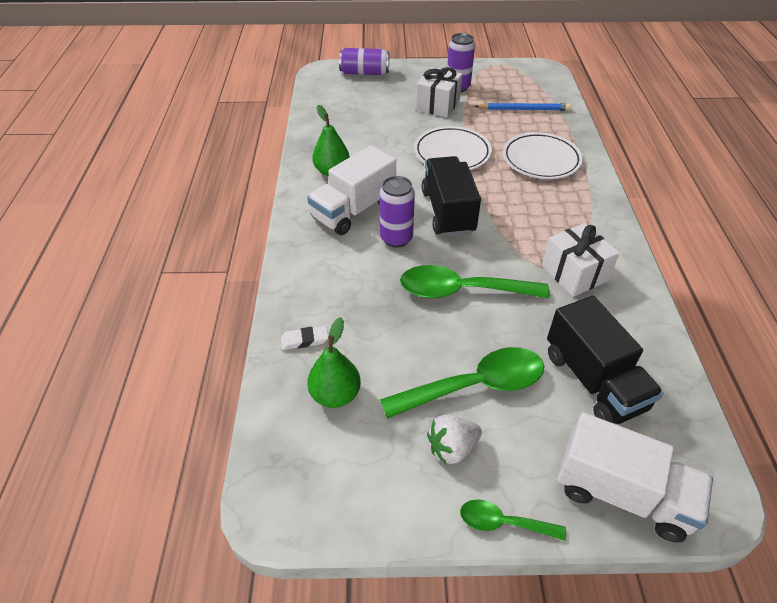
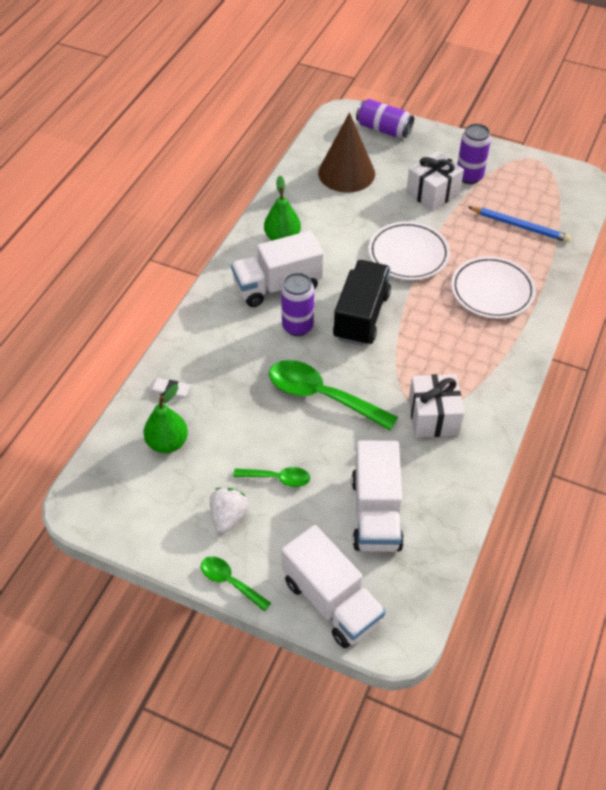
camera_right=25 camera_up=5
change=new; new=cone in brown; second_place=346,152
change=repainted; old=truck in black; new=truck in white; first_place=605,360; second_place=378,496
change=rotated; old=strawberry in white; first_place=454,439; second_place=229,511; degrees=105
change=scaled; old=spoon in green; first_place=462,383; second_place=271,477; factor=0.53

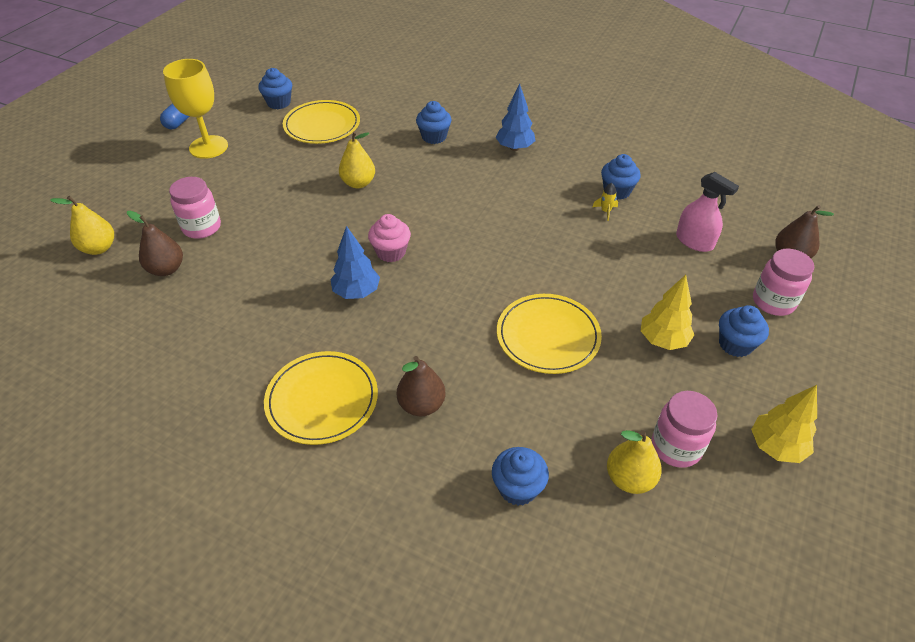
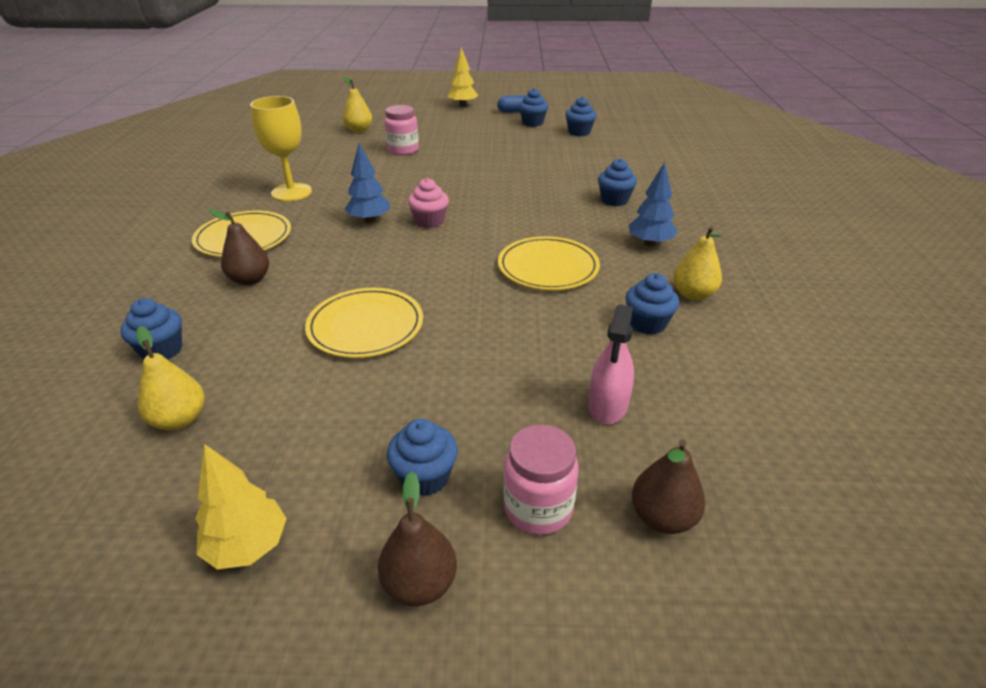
camera_right=65 camera_up=-10
change=gone; old=rocket in yellow; first_place=605,202
change=gone; old=jar in pink; first_place=684,429
change=new; new=cupcake in blue; second_place=533,107
change=shifted; old=pear in brown; first_place=155,243; second_place=417,539
change=shifted; old=goblet in yellow; first_place=195,109; second_place=281,148
change=shifted; old=plate in yellow; first_place=321,122; second_place=549,263
change=shifted; old=pear in yellow; first_place=357,159; second_place=698,263
change=shifted; old=tree in yellow; first_place=667,312; second_place=463,77

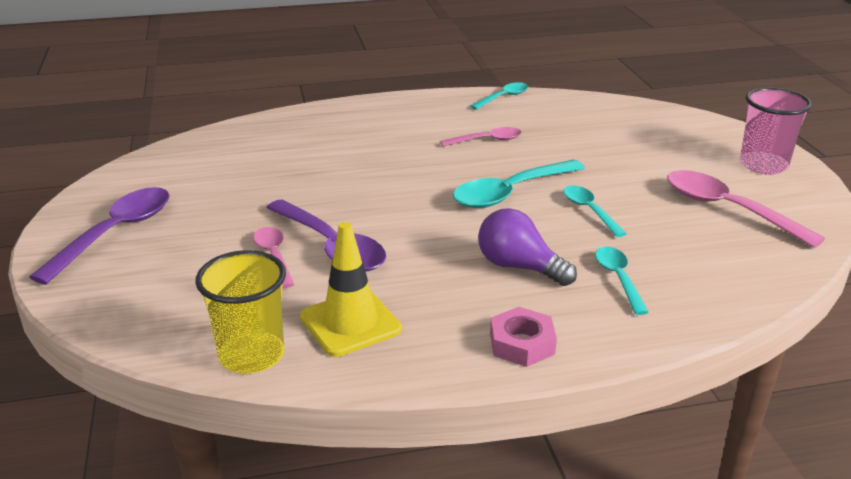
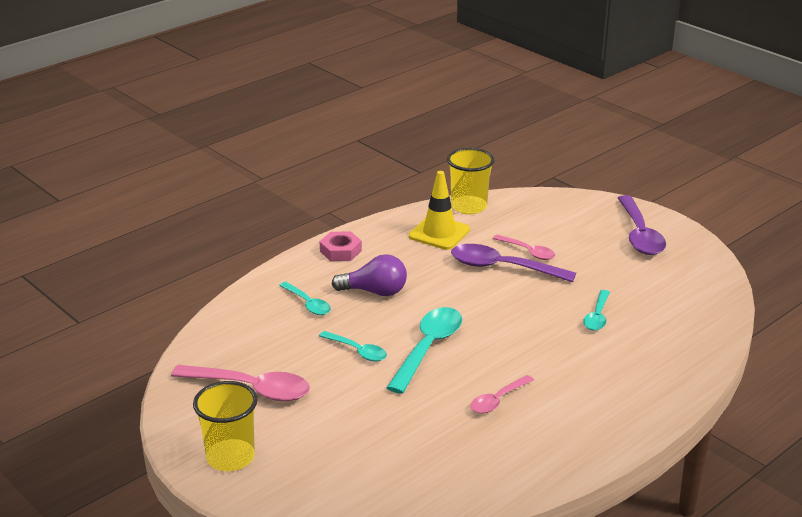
camera_right=150 camera_up=0
change=shifted; old=spoon in turquoise; first_place=499,96; second_place=596,310
change=repainted; old=cup in pink; new=cup in yellow; first_place=776,130; second_place=225,426

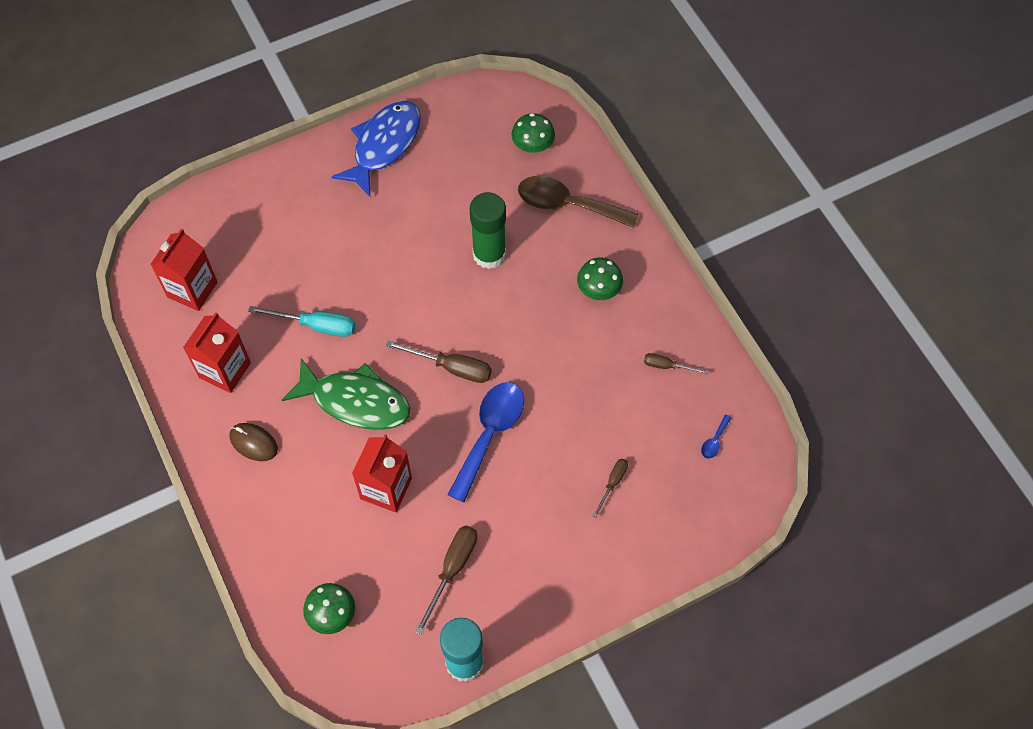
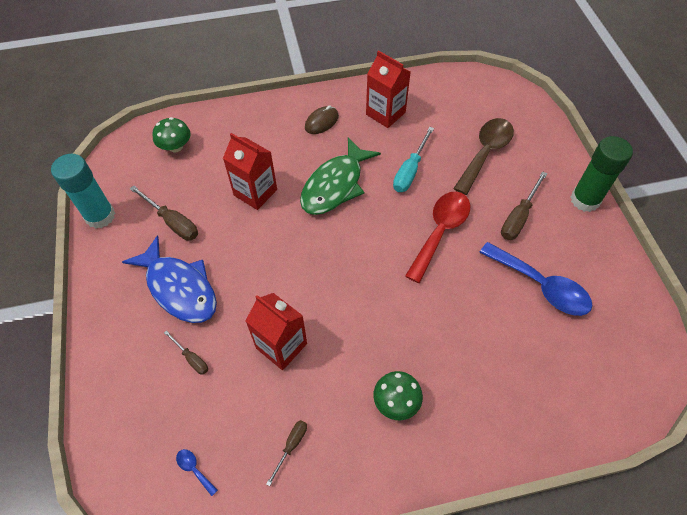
camera_right=105 camera_up=-5
change=gone; old=mushroom in green; first_place=533,133
change=new; new=spoon in red; second_place=438,237
change=shifted; old=carton in red; first_place=184,270; second_place=276,331
change=shifted; old=fish in blue; first_place=376,149; second_place=169,279
change=shifted; old=screwdriver in brown; first_place=439,362; second_place=524,205
change=shifted; old=spoon in blue; first_place=485,442; second_place=535,279
change=shifted; old=glue stick in green; first_place=488,230; second_place=602,174
change=shifted; old=spoon in brown; first_place=578,202; second_place=483,156

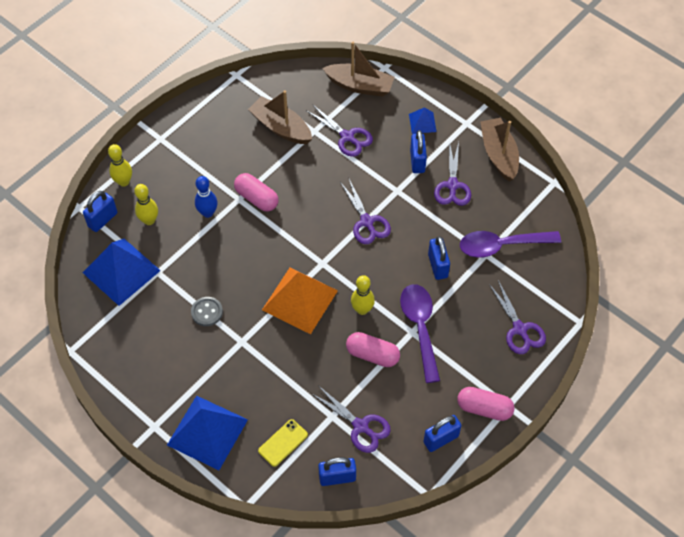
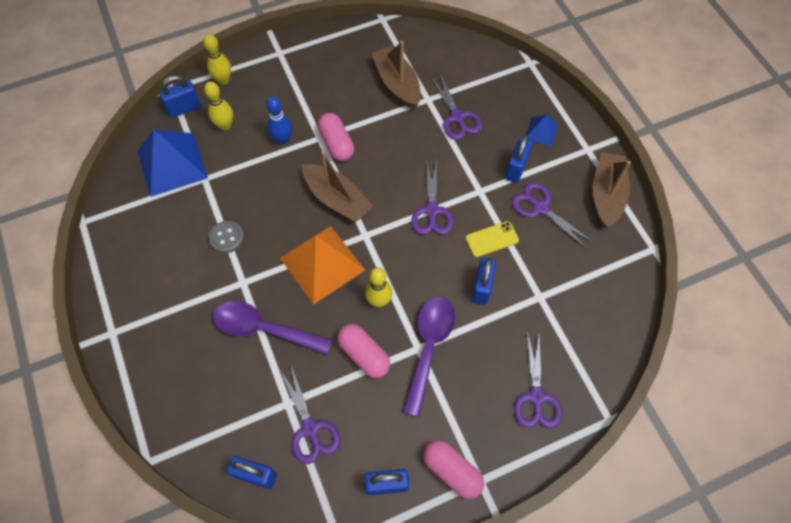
camera_right=25 camera_up=5
change=gone; old=pyramid in blue; first_place=207,433
change=shifted; old=phone in yellow; first_place=283,443; second_place=492,239
change=shifted; old=boat in brown; first_place=359,69; second_place=337,186
change=shifted; old=spoon in purple; first_place=510,244; second_place=272,328
change=rotated; old=scissors in purple; first_place=452,173; second_place=552,215; degrees=105

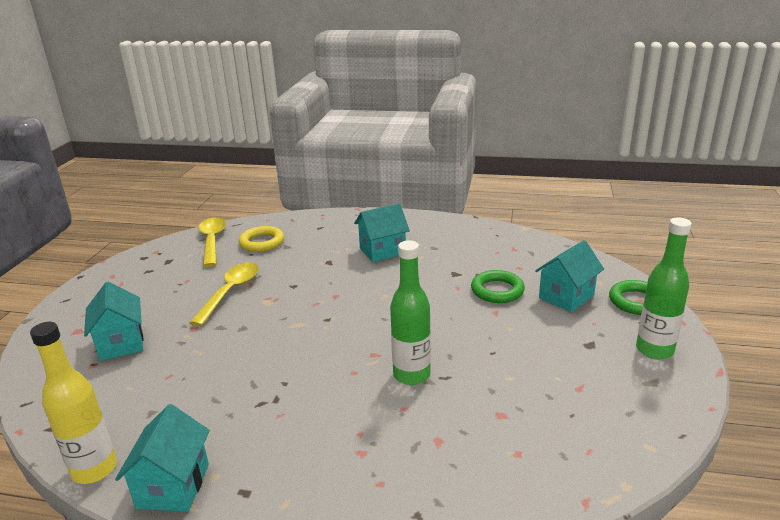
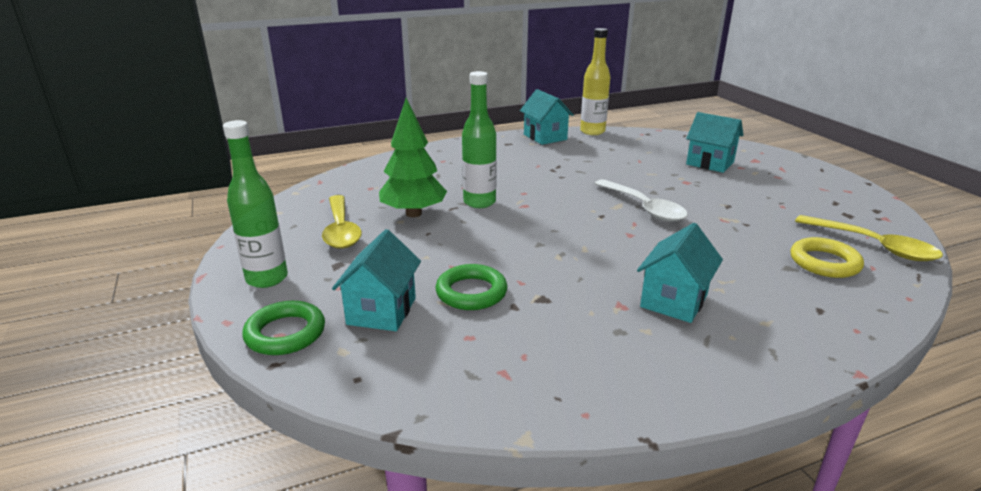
camera_right=145 camera_up=0
change=new; new=tree in green; second_place=413,157
change=new; new=spoon in white; second_place=641,200
change=shifted; old=spoon in yellow; first_place=224,294; second_place=342,222

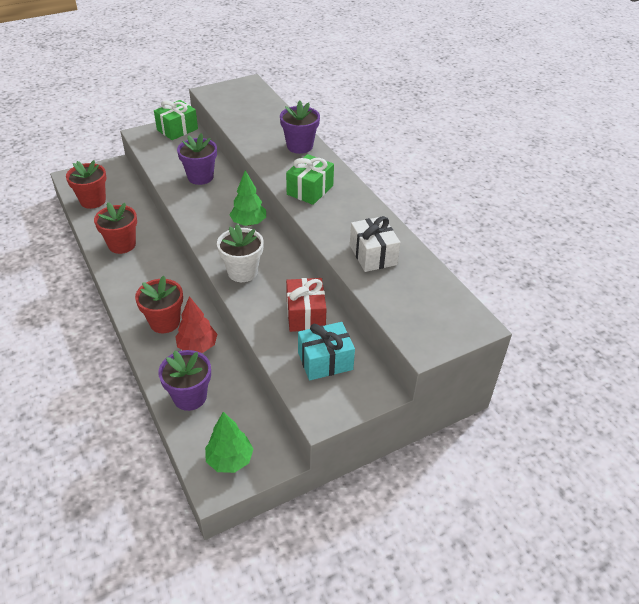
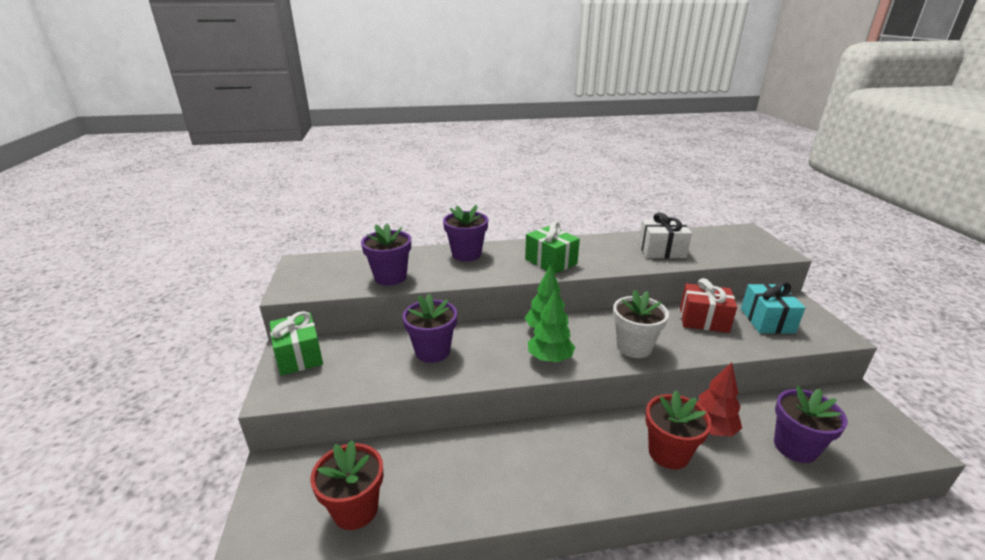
camera_right=-70 camera_up=-15
change=gone; old=flower pot in red; first_place=115,228
change=new; new=flower pot in purple; second_place=386,254
change=shifted; old=tree in green; first_place=229,442; second_place=551,326

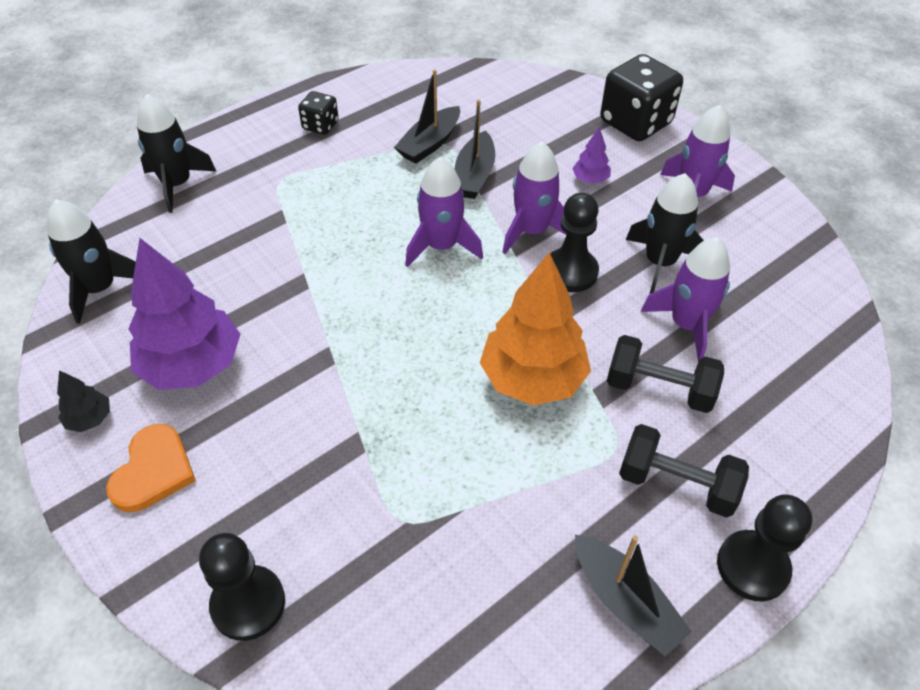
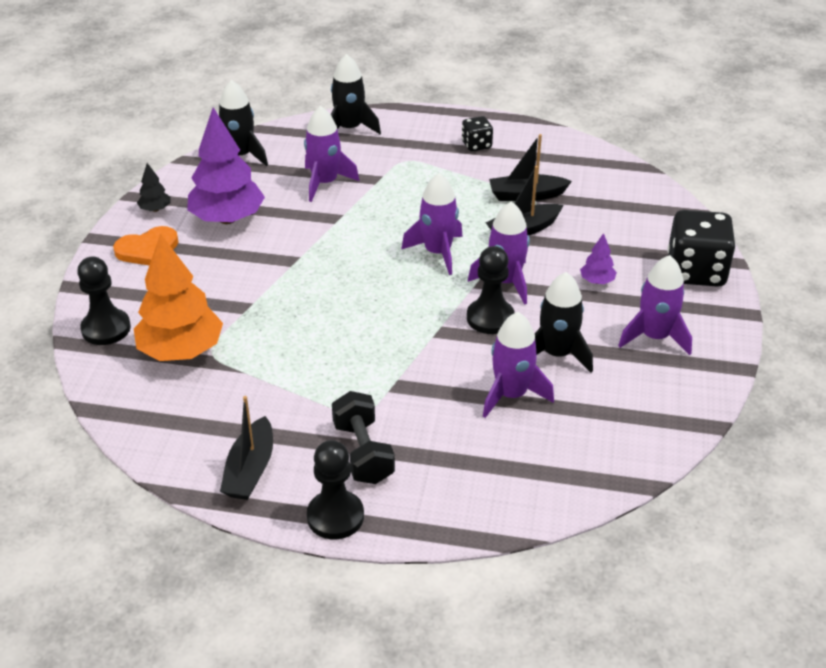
camera_right=50 camera_up=-10
change=gone; old=dumbbell in black; first_place=665,374
change=new; new=rocket in purple; second_place=331,154
change=shifted; old=tree in orange; first_place=535,329; second_place=178,297

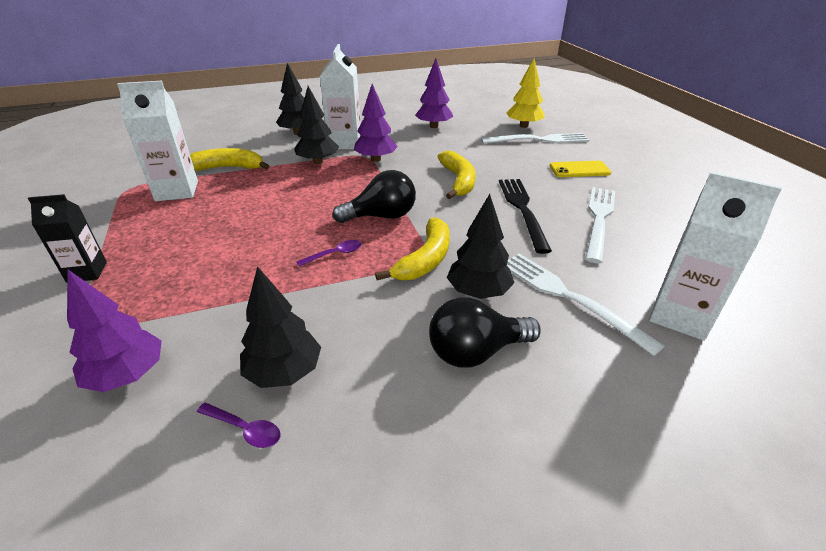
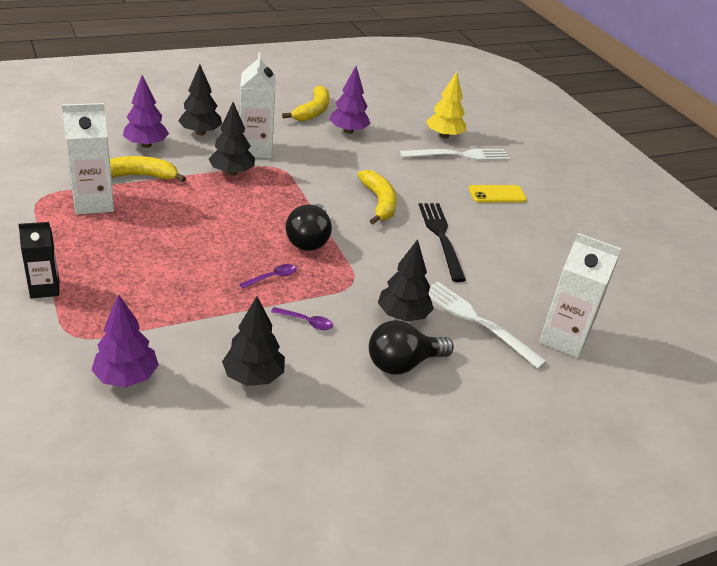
camera_right=-10 camera_up=0
change=gone; old=fork in white; first_place=600,225
change=shifted; old=spoon in purple; first_place=239,425; second_place=302,318
change=shifted; old=tree in purple; first_place=376,123; second_place=146,111
change=shifted; old=banana in yellow; first_place=412,249; second_place=305,103
change=rotated; old=light bulb in black; first_place=374,196; second_place=309,227; degrees=120

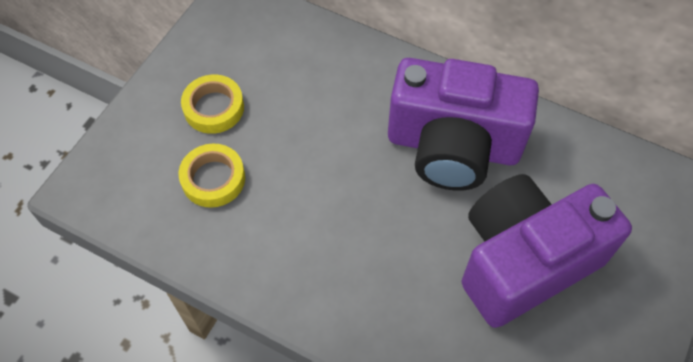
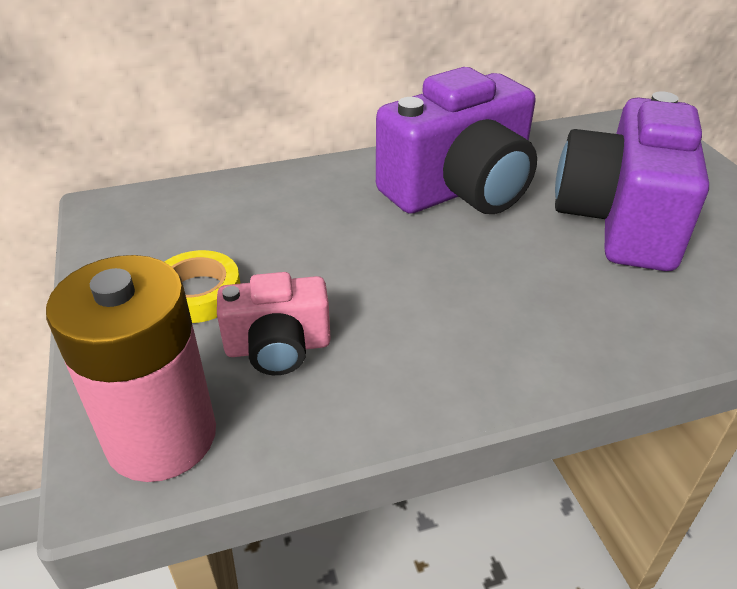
camera_right=-45 camera_up=-20
change=new; new=battery in pink; second_place=131,368
change=swapped; old=tape in yellow; new=camera in pink; first_place=212,176; second_place=274,323

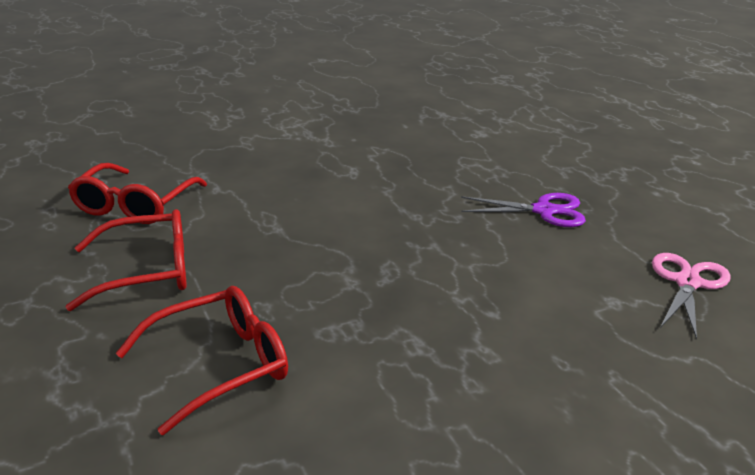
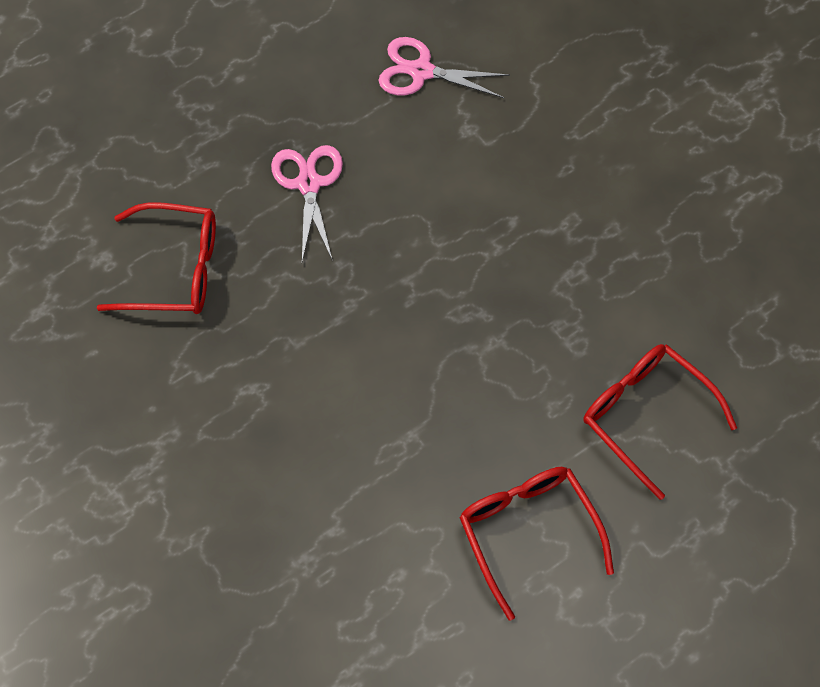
camera_right=-100 camera_up=35
change=shifted; old=glasses in red; first_place=137,193; second_place=156,258
change=repainted; old=scissors in purple; new=scissors in pink; first_place=523,210; second_place=307,203

